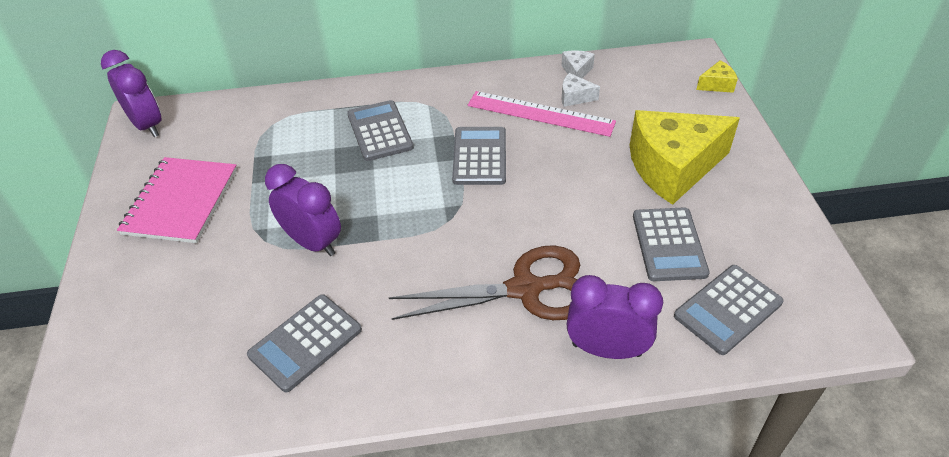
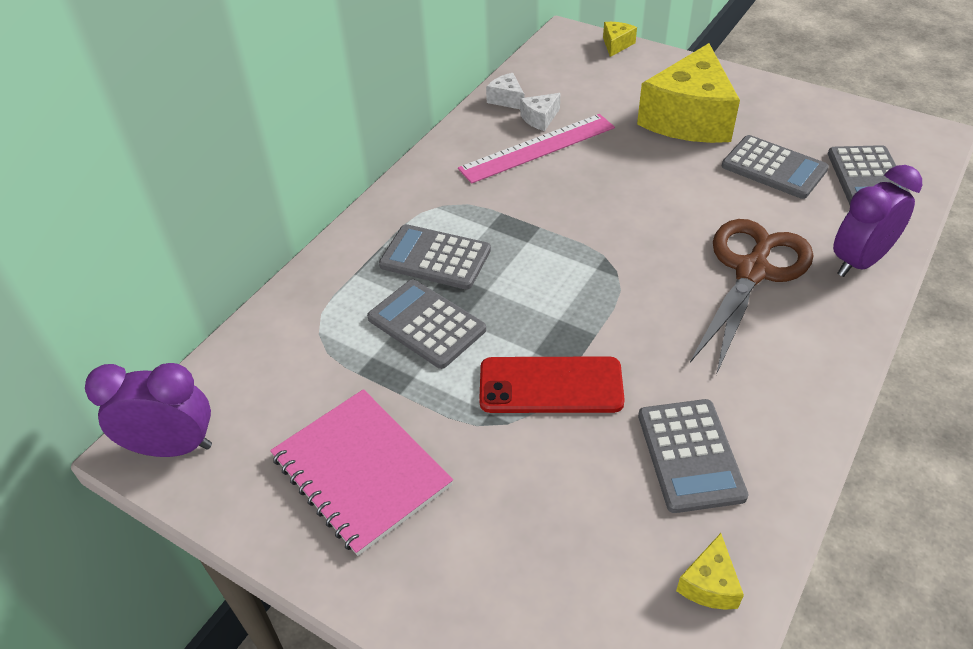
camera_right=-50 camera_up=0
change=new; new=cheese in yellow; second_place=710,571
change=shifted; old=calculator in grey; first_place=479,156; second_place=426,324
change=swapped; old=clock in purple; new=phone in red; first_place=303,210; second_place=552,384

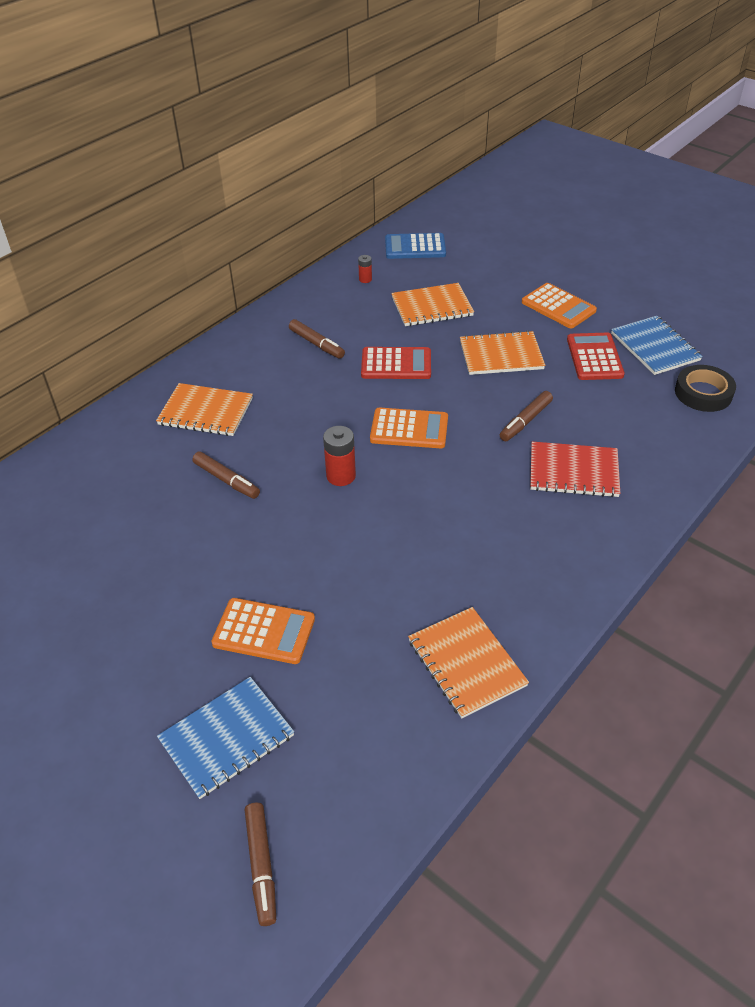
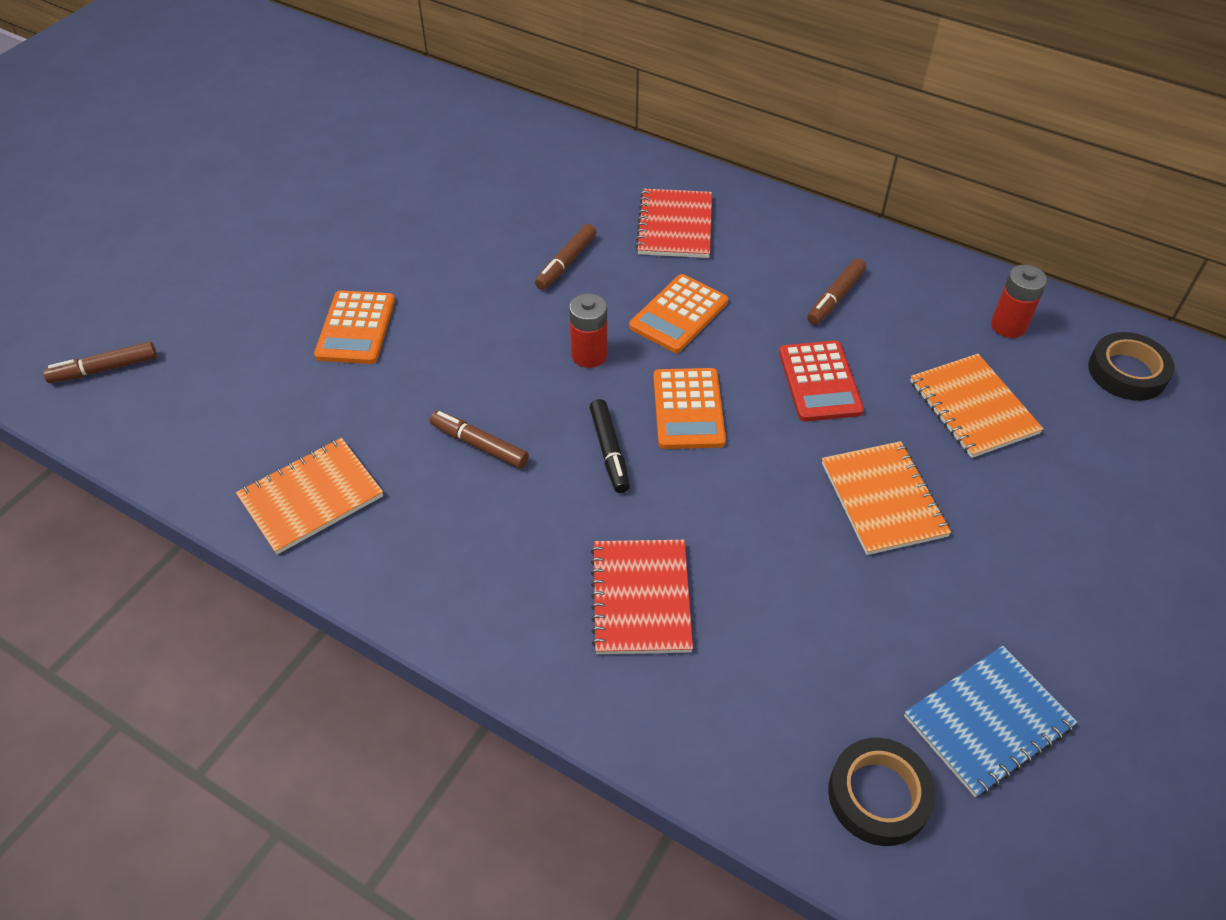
camera_right=80 camera_up=5
change=gone; old=notebook in blue; first_place=225,738
change=gone; old=calculator in red; first_place=596,356
change=new; new=marker in black; second_place=609,446
change=shifted; old=marker in brown; first_place=526,416; second_place=479,440
change=shifted; old=calculator in orange; first_place=559,305; second_place=678,313
change=swapped; old=calculator in blue; new=tape in black; first_place=415,246; second_place=1131,366
change=repainted; old=notebook in orange; new=notebook in red; first_place=204,409; second_place=673,223
change=scaled; old=battery in red; first_place=365,269; second_place=1019,301; factor=1.79

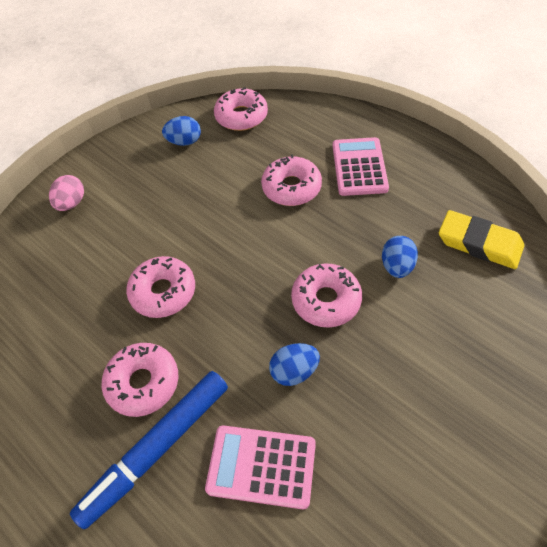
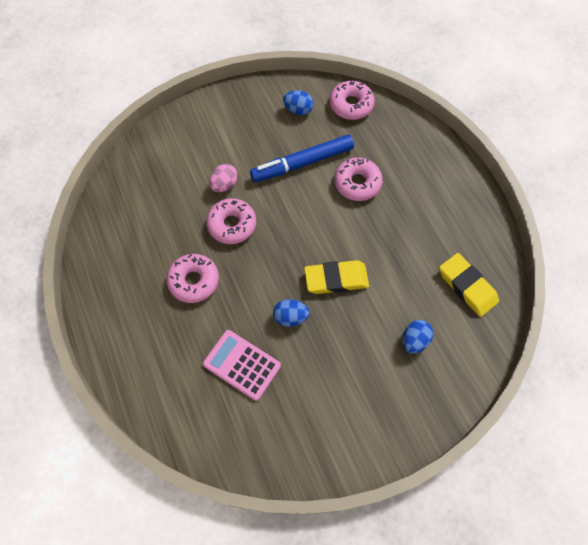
camera_right=20 camera_up=10
change=gone; old=calculator in pink; first_place=361,166
change=shifted; old=egg in pink; first_place=66,193; second_place=223,178
change=shifted; old=marker in blue; first_place=149,450; second_place=302,158
change=shifted; old=egg in blue; first_place=400,257; second_place=418,337
change=swapped; old=donut in pink; new=eraser in yellow; first_place=326,295; second_place=336,277

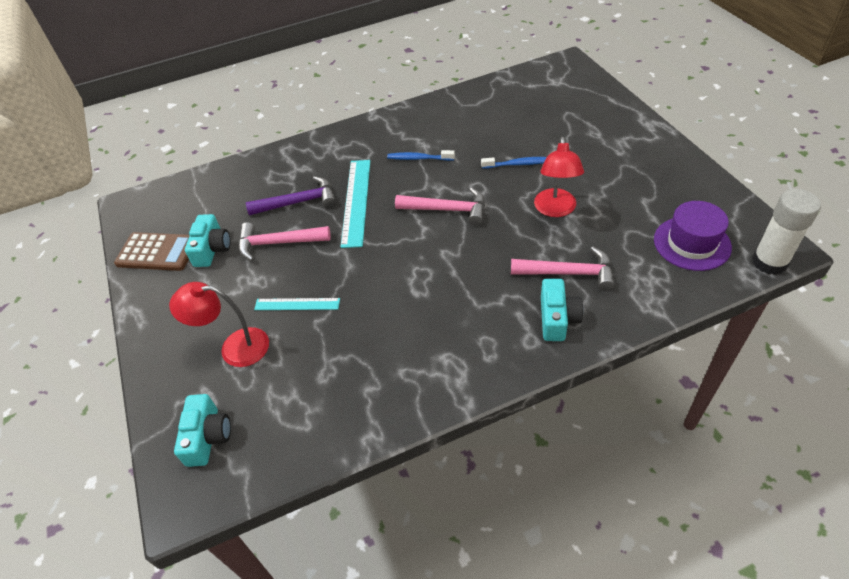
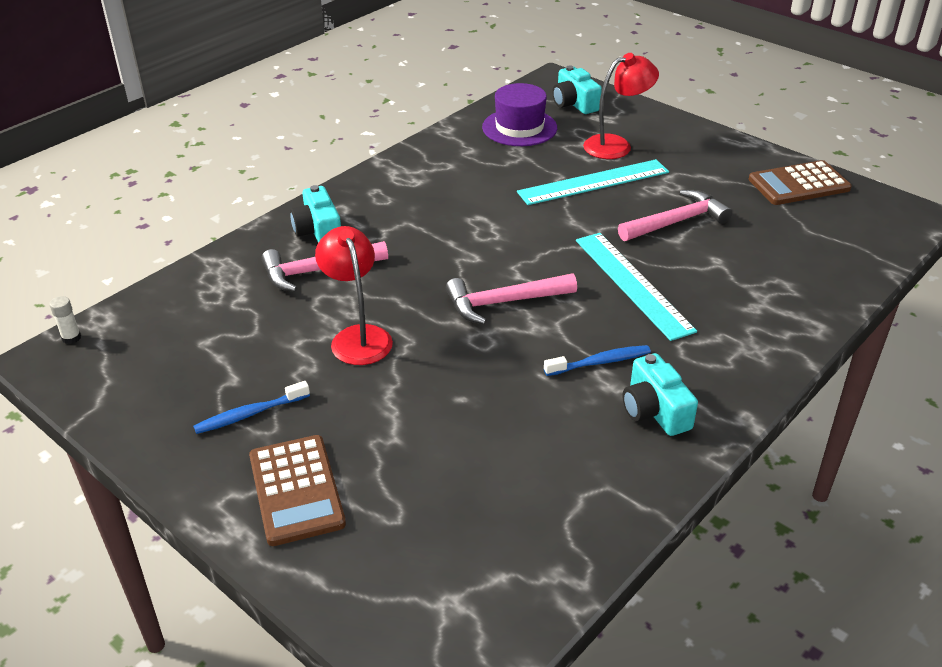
camera_right=150 camera_up=-10
change=gone; old=hammer in purple; first_place=291,195
change=new; new=calculator in brown; second_place=297,490
change=shifted; old=camera in turquoise; first_place=208,240; second_place=660,394
change=shifted; old=toothbrush in blue; first_place=514,163; second_place=251,407
change=shifted; old=hat in purple; first_place=693,236; second_place=519,114
change=scaled; old=ruler in turquoise; first_place=297,304; second_place=593,182; factor=1.69
change=scaled; old=glue stick in white; first_place=786,232; second_place=65,320; factor=0.43

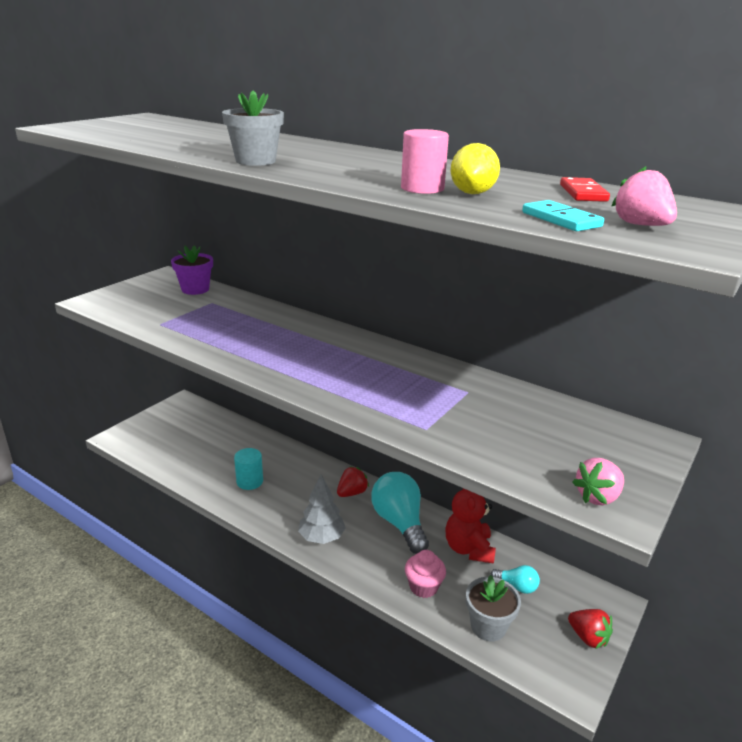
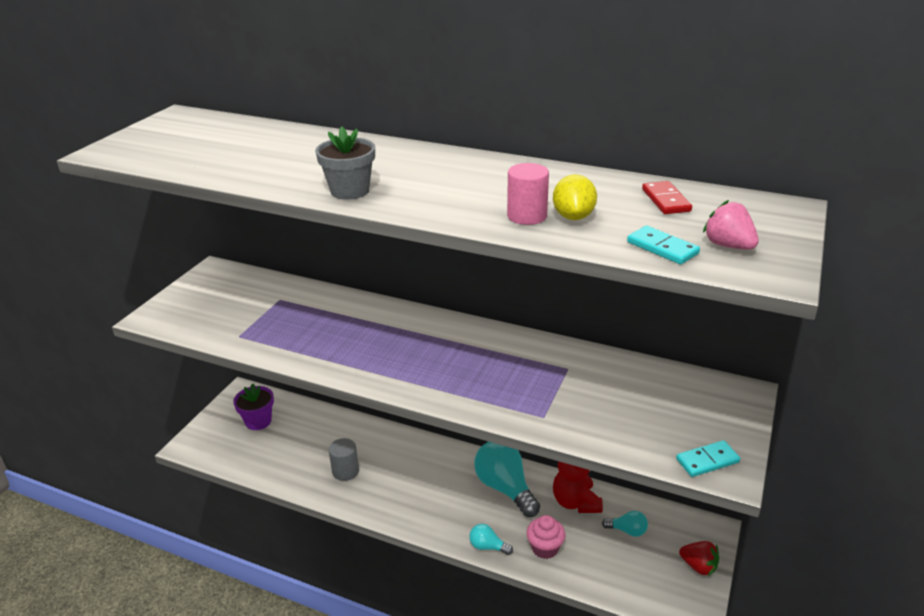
camera_right=-10 camera_up=5
change=gone; old=tree in grey; first_place=322,509
change=gone; old=strawberry in red; first_place=353,481
change=gone; old=flower pot in grey; first_place=493,608
change=new; new=light bulb in turquoise; second_place=491,539
change=shifted; old=flower pot in purple; first_place=192,270; second_place=253,406
change=swapped; old=strawberry in pink; new=domino in turquoise; first_place=598,482; second_place=708,458
change=repainted; old=cylinder in turquoise; new=cylinder in grey; first_place=248,469; second_place=344,459

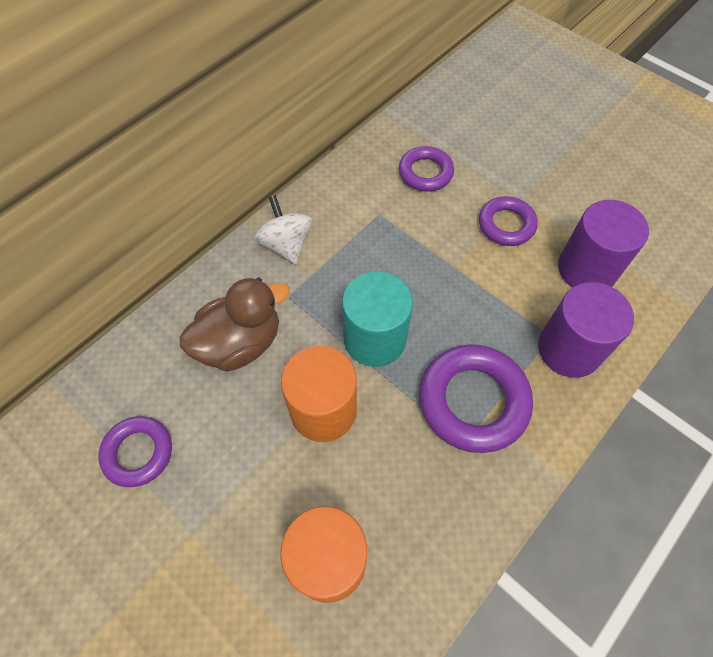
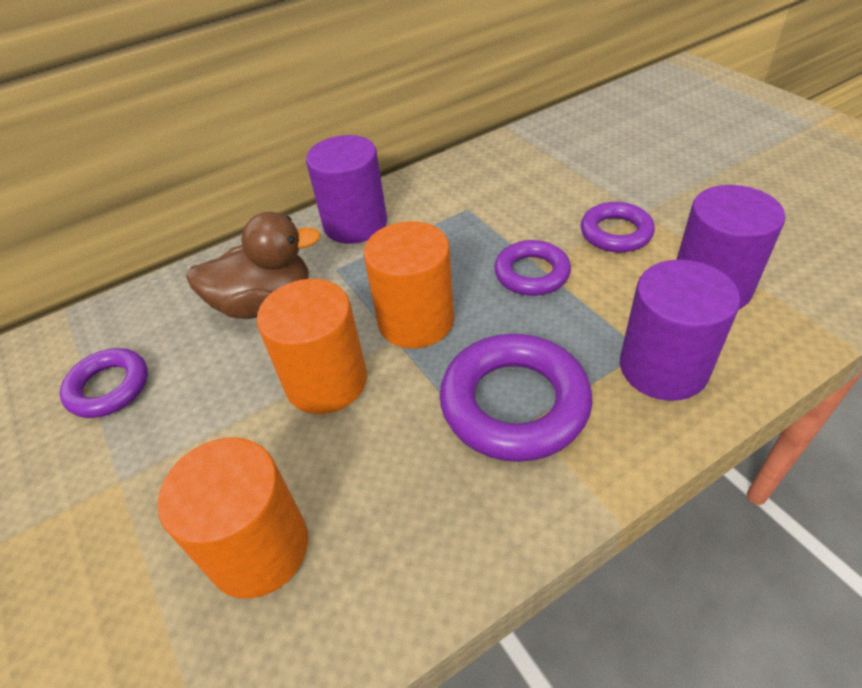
camera_right=20 camera_up=-15
change=shifted; old=ring in purple; first_place=426,169; second_place=532,268
change=swapped; old=spinning top in white; new=cylinder in purple; first_place=284,229; second_place=346,189
change=repainted; old=cylinder in turquoise; new=cylinder in orange; first_place=377,319; second_place=409,285

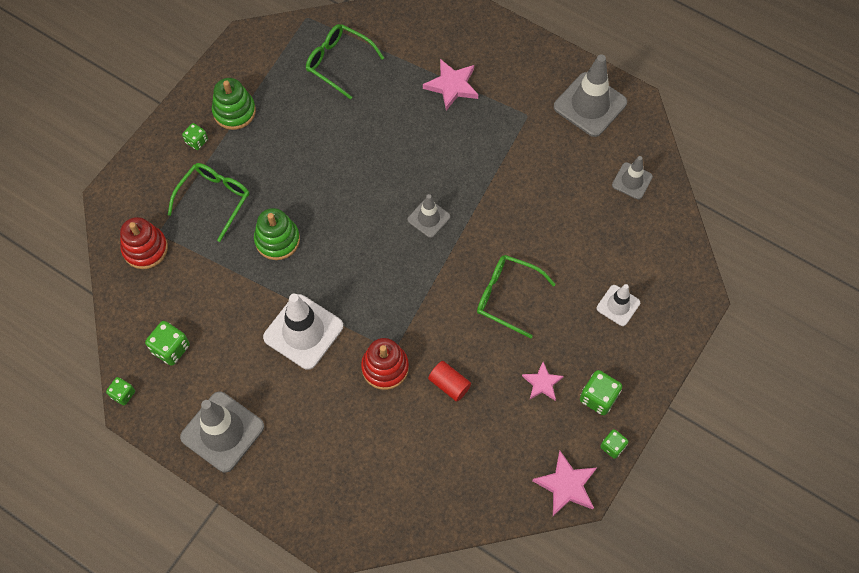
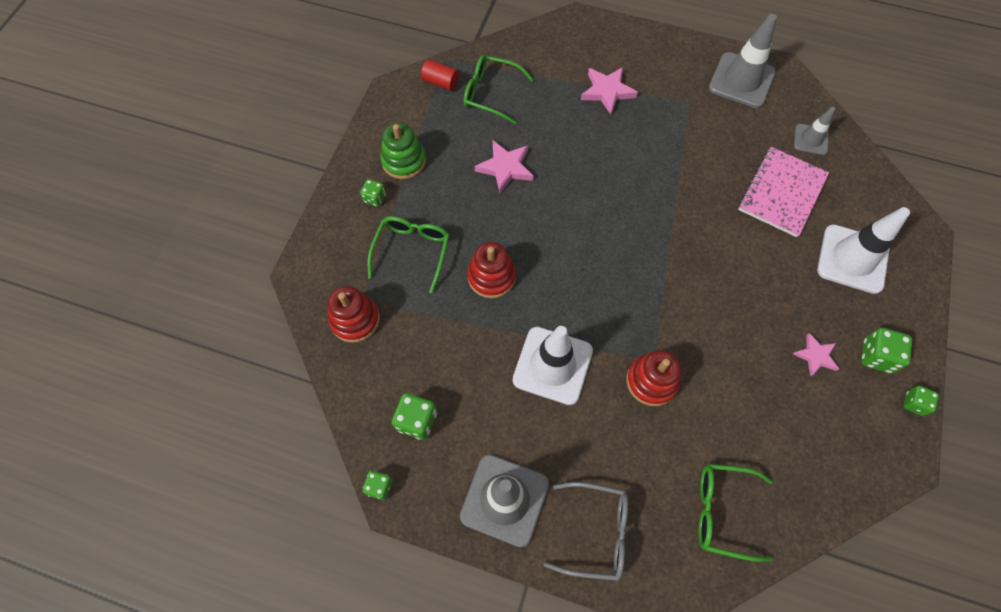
camera_right=-15 camera_up=0
change=gone; old=traffic cone in grey; first_place=429,216
change=new; new=glasses in grey; second_place=586,531
change=new; new=notebook in pink; second_place=783,192
change=shifted; old=cylinder in red; first_place=449,381; second_place=440,75
change=shifted; old=glasses in green; first_place=516,297; second_place=735,513
change=shifted; old=star in pink; first_place=564,483; second_place=504,166
change=repainted; old=stacking toy in green; new=stacking toy in red; first_place=277,234; second_place=491,270
change=scaled; old=traffic cone in white; first_place=618,305; second_place=863,250; factor=1.79

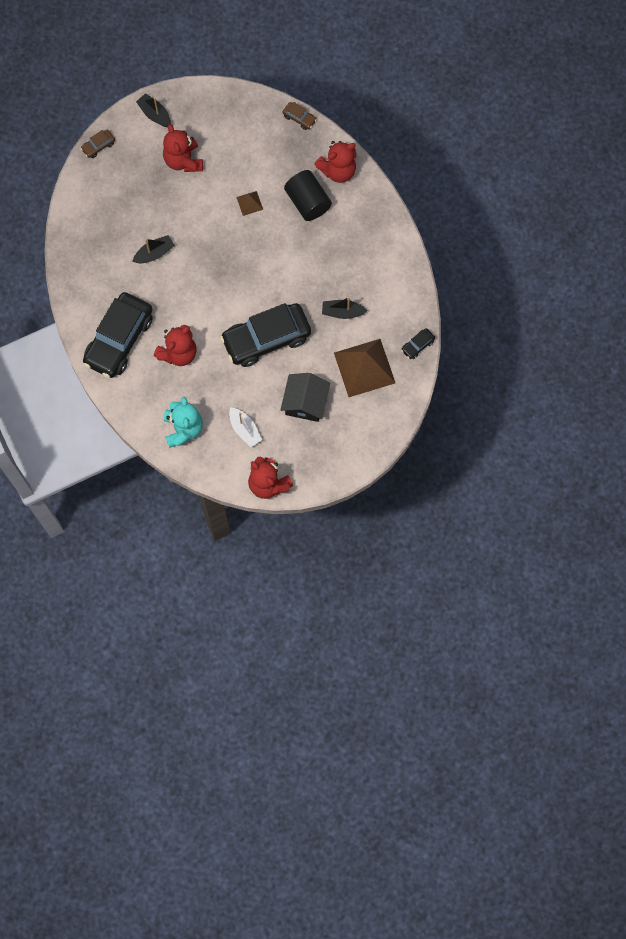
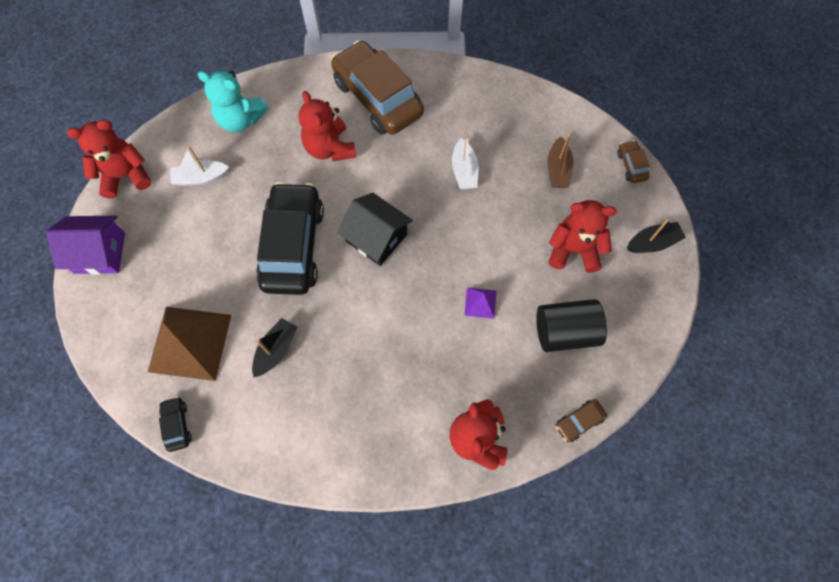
camera_right=115 camera_up=-5
change=new; new=house in purple; second_place=85,245
change=new; new=boat in brown; second_place=560,160
change=shifted; old=house in black; first_place=305,397; second_place=375,229
change=shifted; old=cylinder in black; first_place=308,195; second_place=571,325
change=repainted; old=car in black; new=car in brown; first_place=118,335; second_place=377,87
change=repainted; old=boat in black; new=boat in white; first_place=153,249; second_place=465,162
change=repainted; old=pyramid in brown; new=pyramid in purple; first_place=249,203; second_place=480,303

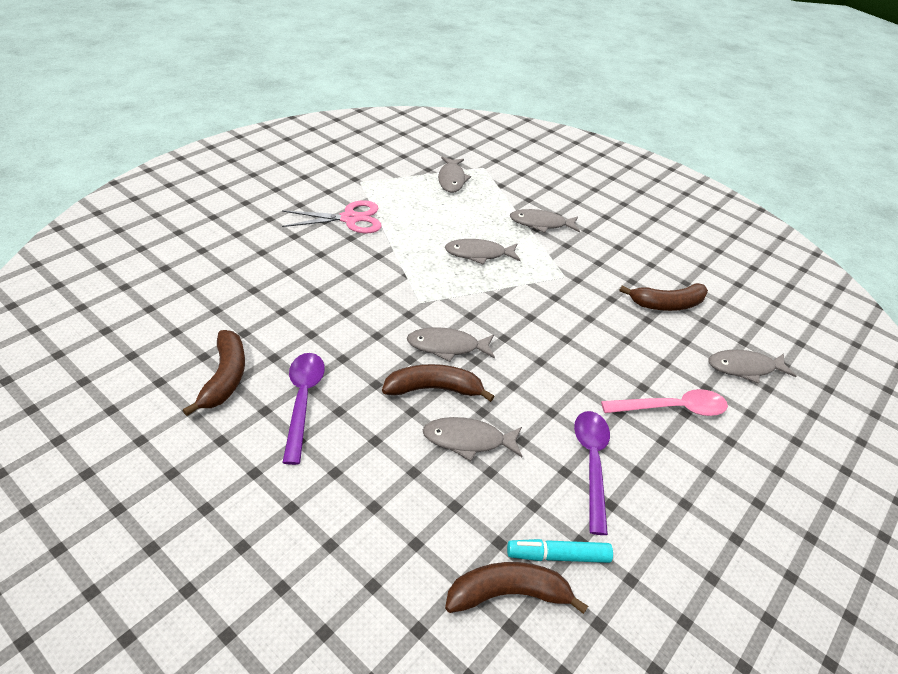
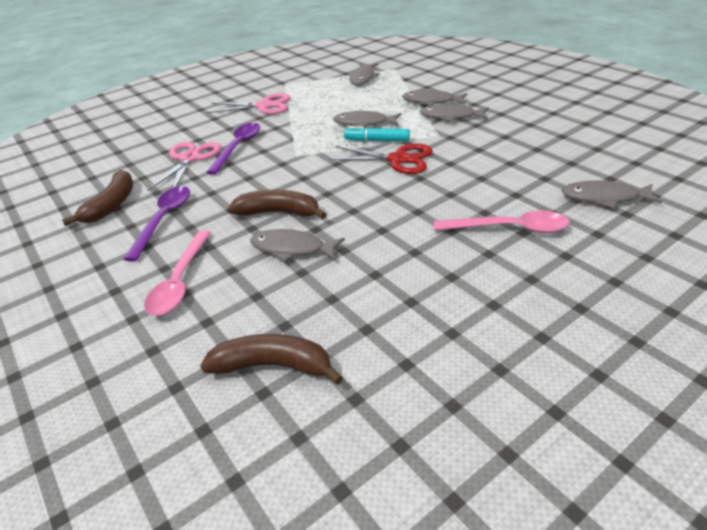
camera_right=20 camera_up=-5
change=gone; old=banana in brown; first_place=663,297
change=new; new=spoon in pink; second_place=177,273
change=new; new=scissors in pink; second_place=185,166
change=new; new=scissors in red; second_place=380,159
change=shifted; old=fish in grey; first_place=451,344; second_place=454,113
change=shifted; old=marker in turquoise; first_place=560,551; second_place=377,133
change=shifted; old=spoon in purple; first_place=592,473; second_place=233,149

